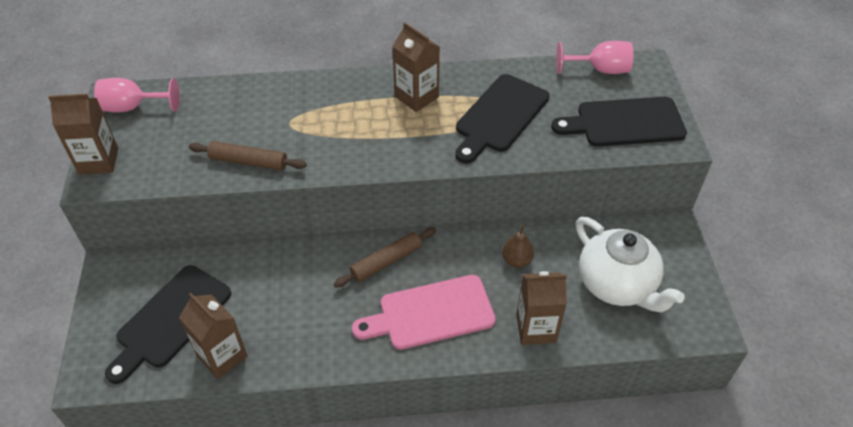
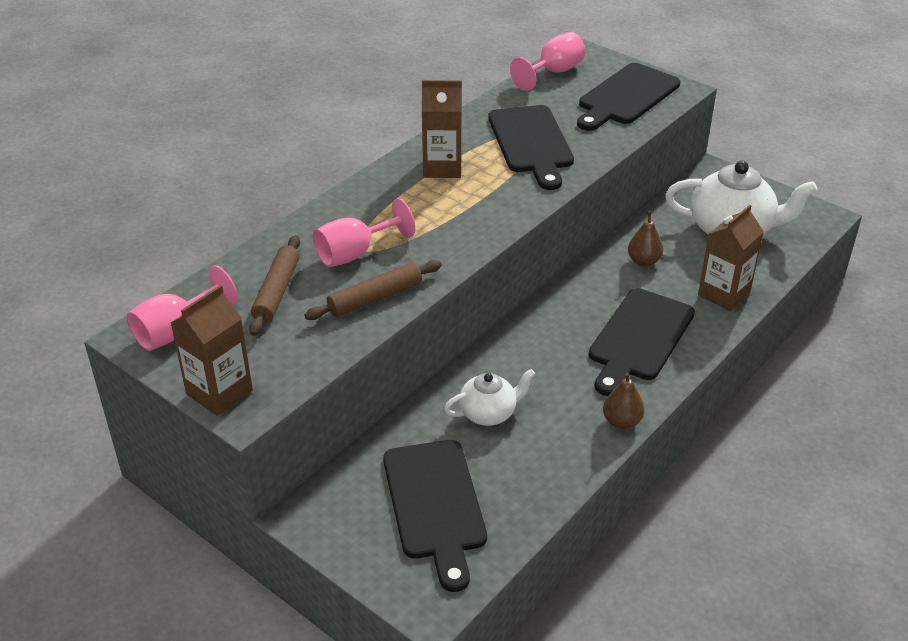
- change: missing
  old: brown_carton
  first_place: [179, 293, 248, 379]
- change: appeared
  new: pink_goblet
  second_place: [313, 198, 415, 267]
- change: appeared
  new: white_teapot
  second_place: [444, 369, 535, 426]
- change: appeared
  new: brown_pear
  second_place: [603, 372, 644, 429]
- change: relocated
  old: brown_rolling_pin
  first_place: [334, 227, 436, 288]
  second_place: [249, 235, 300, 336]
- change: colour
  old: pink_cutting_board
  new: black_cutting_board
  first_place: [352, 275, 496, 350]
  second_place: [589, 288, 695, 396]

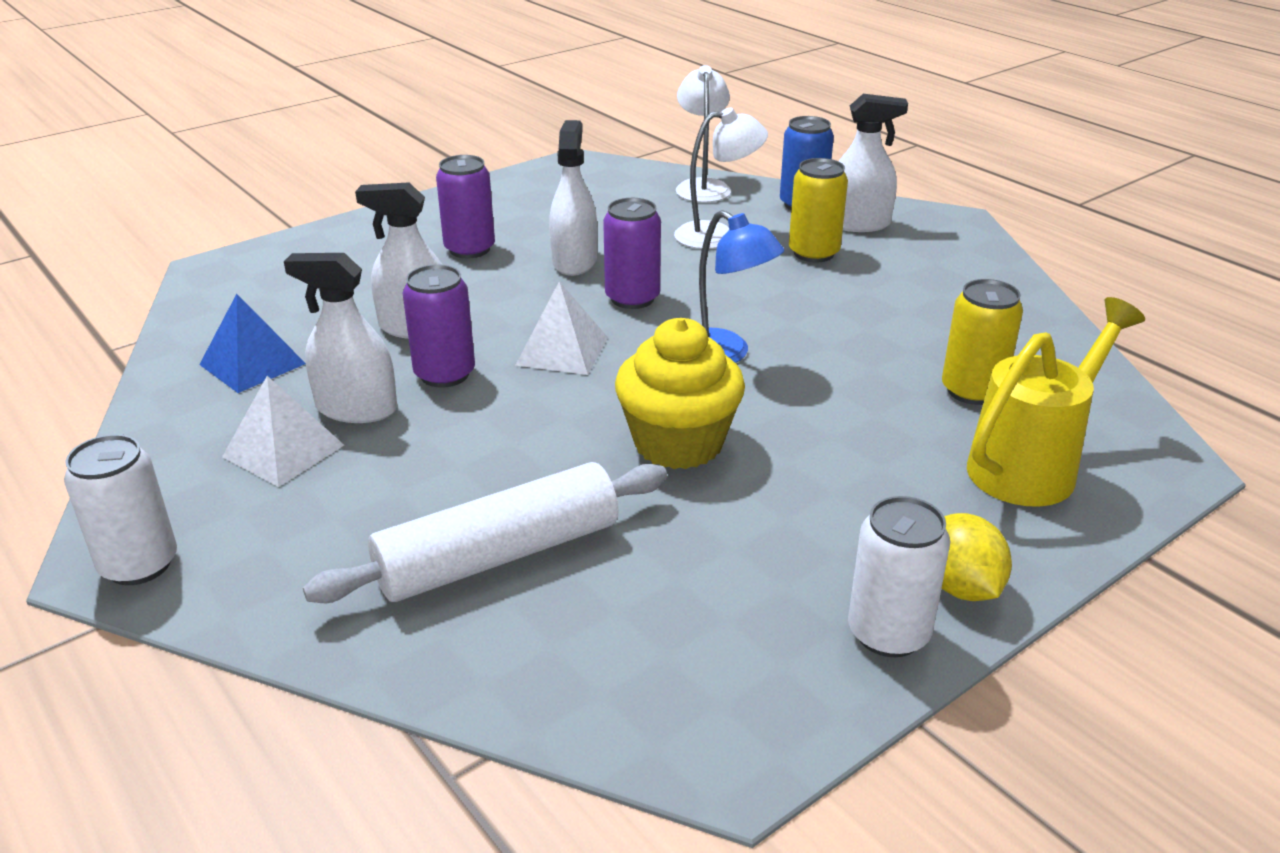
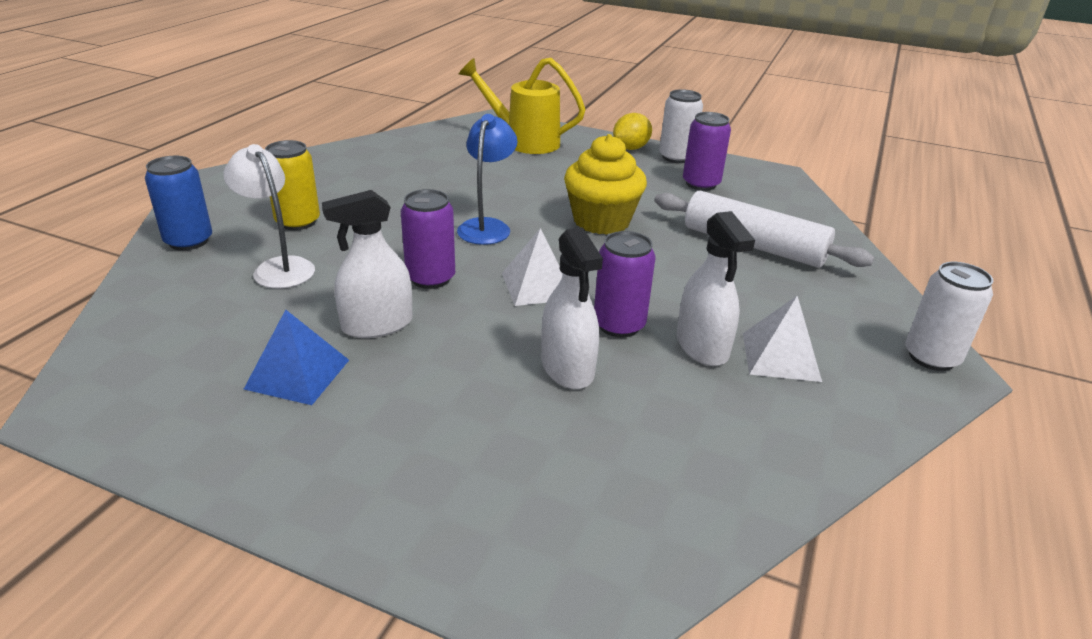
- change: missing
  old: white_lamp
  first_place: [676, 65, 731, 203]
- change: missing
  old: white_spray_bottle
  first_place: [839, 94, 908, 232]
- change: missing
  old: yellow_can
  first_place: [942, 279, 1023, 405]
- change: relocated
  old: blue_pyramid
  first_place: [199, 294, 306, 393]
  second_place: [244, 310, 349, 405]
- change: relocated
  old: purple_can
  first_place: [436, 155, 495, 258]
  second_place: [683, 112, 731, 191]

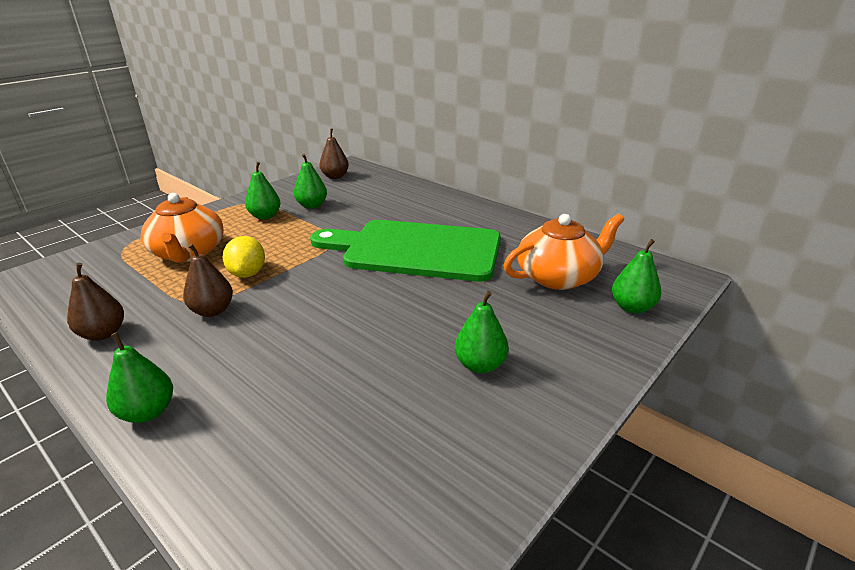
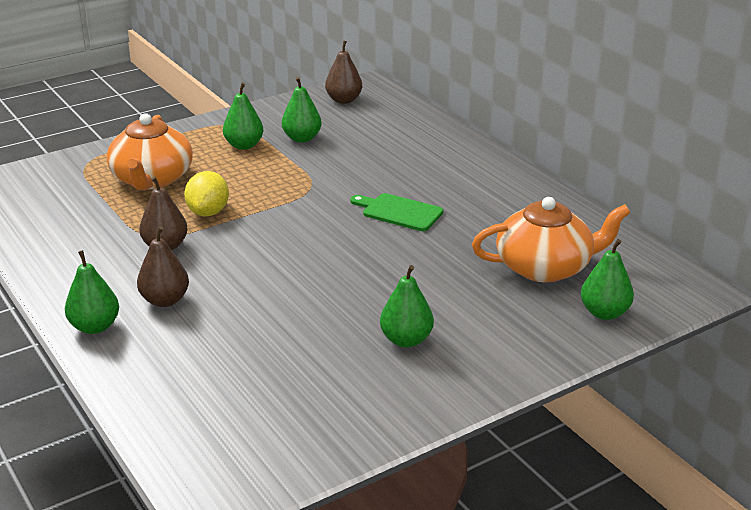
- change: relocated
  old: brown_pear
  first_place: [67, 263, 124, 341]
  second_place: [137, 226, 189, 307]
- change: size
  old: green_cutting_board
  first_place: [310, 220, 501, 282]
  second_place: [350, 193, 443, 231]
  factor: 0.42

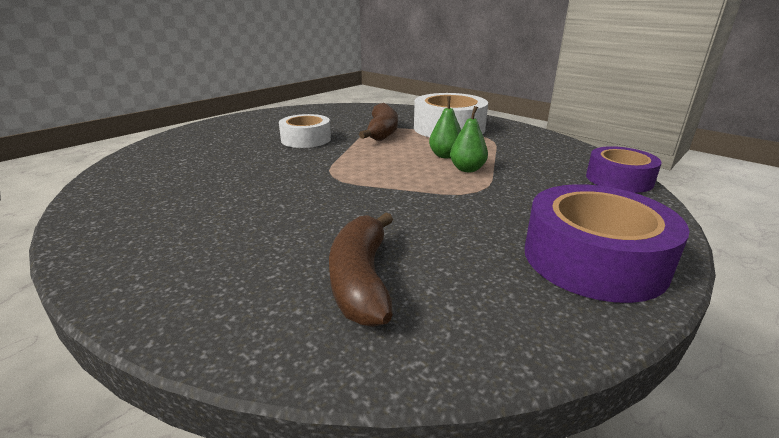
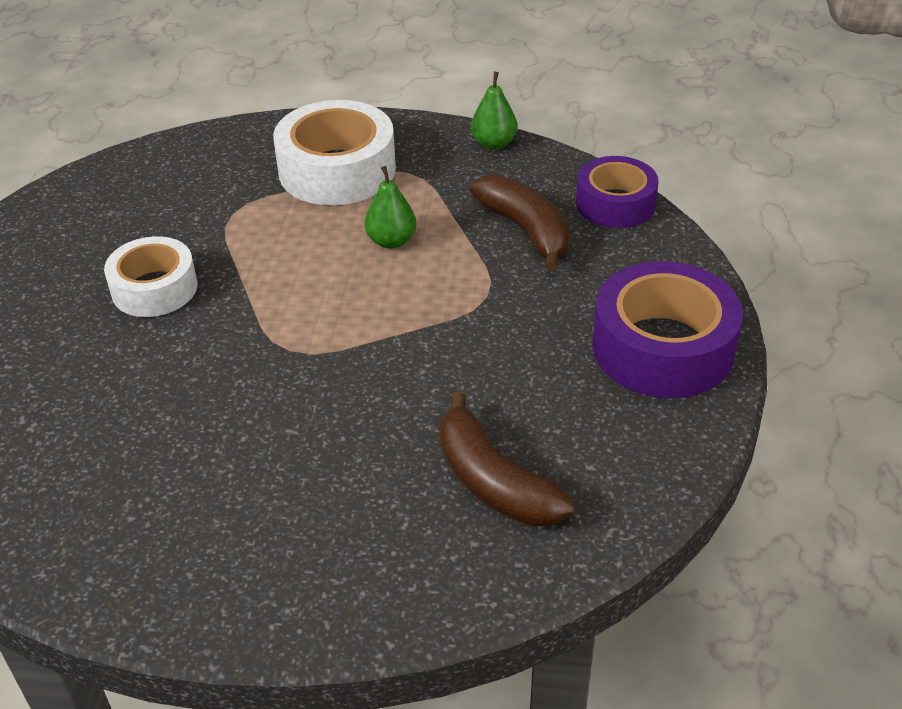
- change: relocated
  old: brown_banana
  first_place: [359, 103, 398, 141]
  second_place: [470, 174, 570, 271]
- change: relocated
  old: green_pear
  first_place: [450, 106, 488, 172]
  second_place: [471, 71, 517, 150]

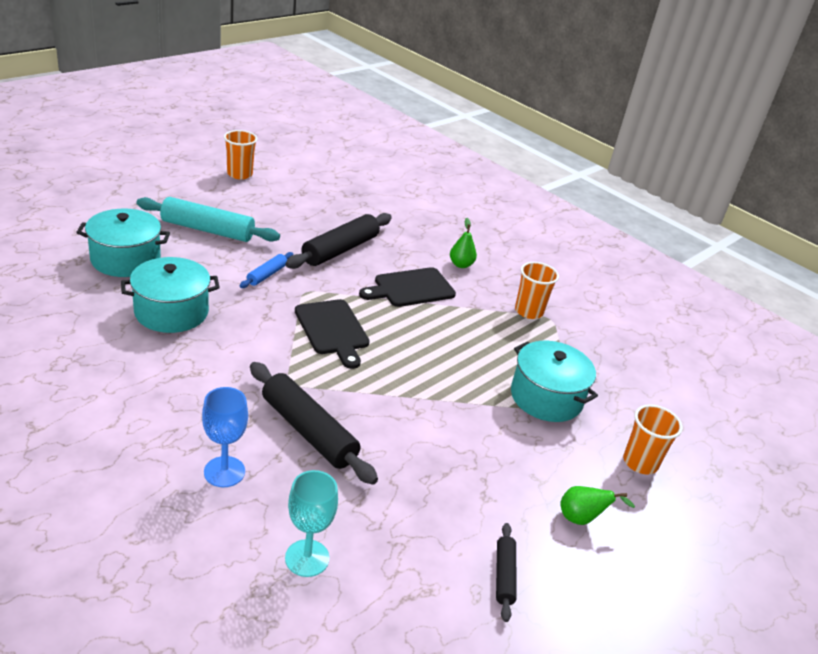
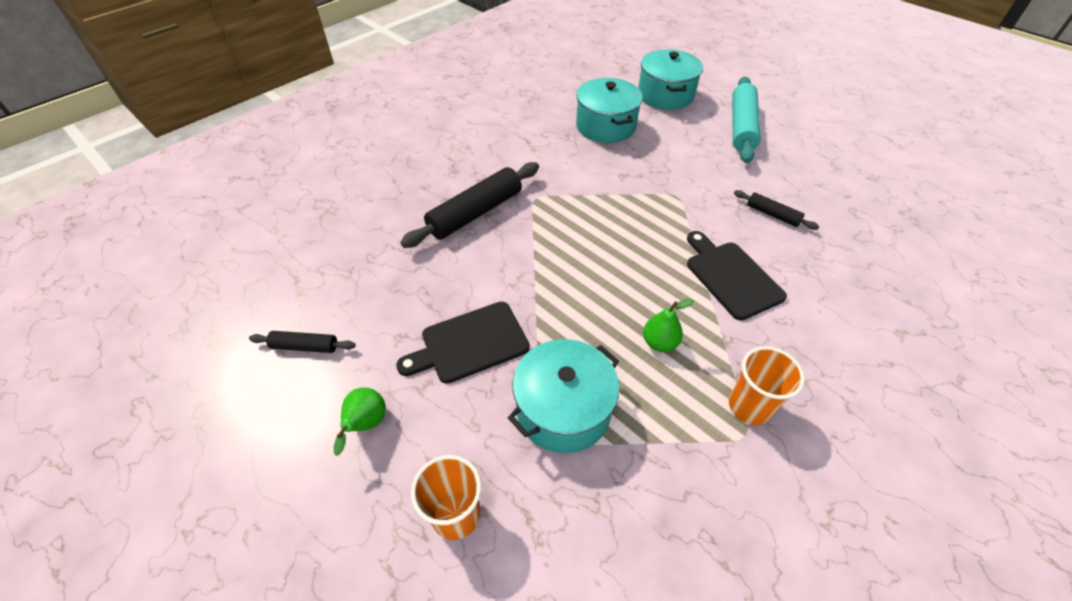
- change: missing
  old: blue_goblet
  first_place: [202, 387, 248, 487]
- change: missing
  old: orange_cup
  first_place: [224, 130, 258, 179]
- change: missing
  old: blue_rolling_pin
  first_place: [240, 252, 293, 288]
- change: missing
  old: turquoise_goblet
  first_place: [285, 470, 338, 577]
- change: relocated
  old: black_cutting_board
  first_place: [295, 299, 369, 369]
  second_place: [396, 302, 530, 384]
- change: relocated
  old: green_pear
  first_place: [450, 218, 477, 268]
  second_place: [643, 299, 694, 352]
- change: size
  old: black_rolling_pin
  first_place: [285, 213, 392, 269]
  second_place: [734, 190, 819, 230]
  factor: 0.51

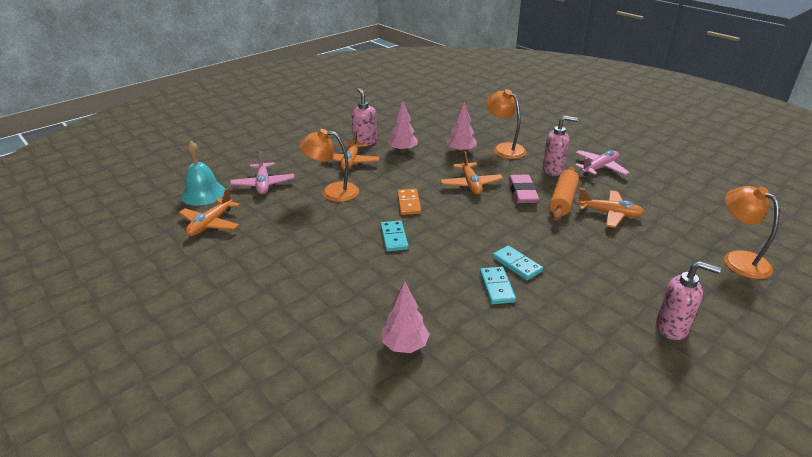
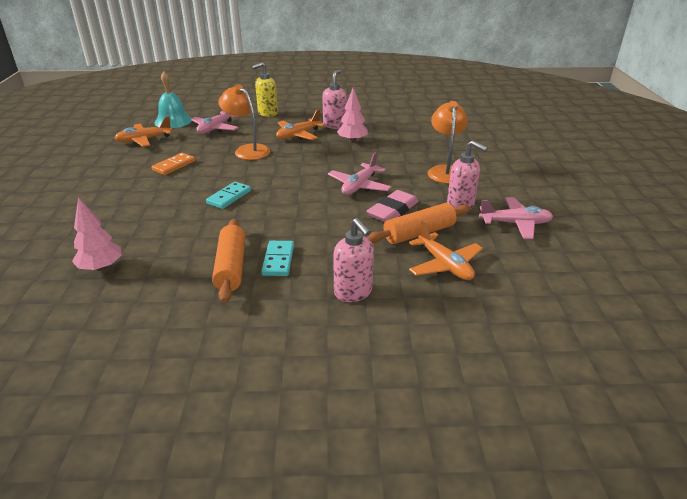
- change: missing
  old: pink_tree
  first_place: [446, 102, 476, 153]
- change: missing
  old: orange_lamp
  first_place: [724, 186, 779, 279]
- change: appeared
  new: yellow_soap_dispenser
  second_place: [251, 62, 278, 117]
- change: relocated
  old: orange_domino
  first_place: [397, 189, 421, 215]
  second_place: [152, 153, 195, 175]
- change: relocated
  old: pink_soap_dispenser
  first_place: [656, 261, 721, 340]
  second_place: [333, 218, 374, 302]
- change: exchanged
  old: turquoise_domino
  new: orange_rolling_pin
  first_place: [480, 267, 516, 304]
  second_place: [212, 219, 245, 303]
- change: colour
  old: orange_plane
  new: pink_plane
  first_place: [440, 151, 503, 195]
  second_place: [328, 152, 392, 195]

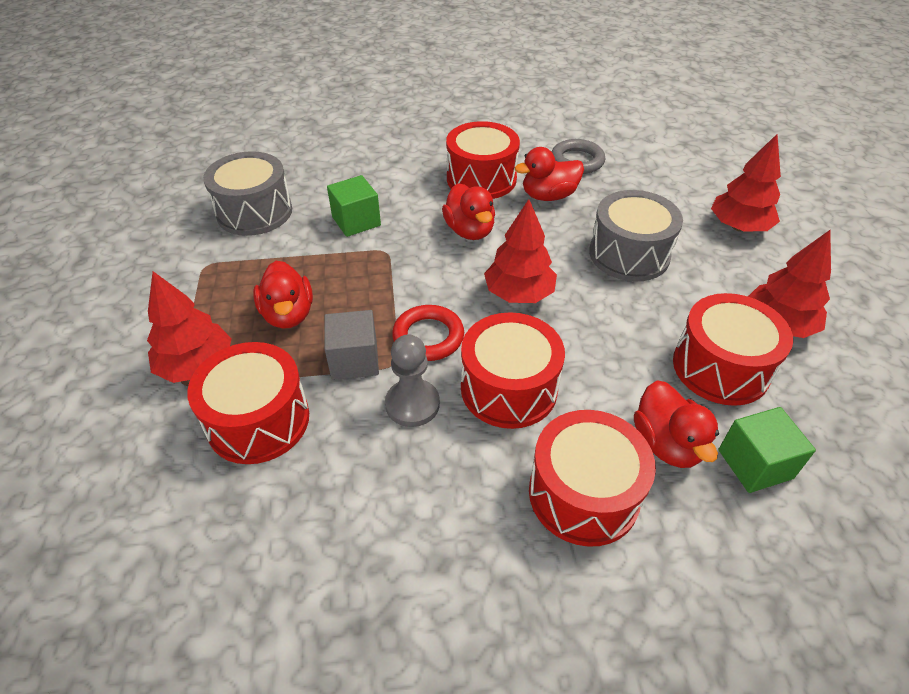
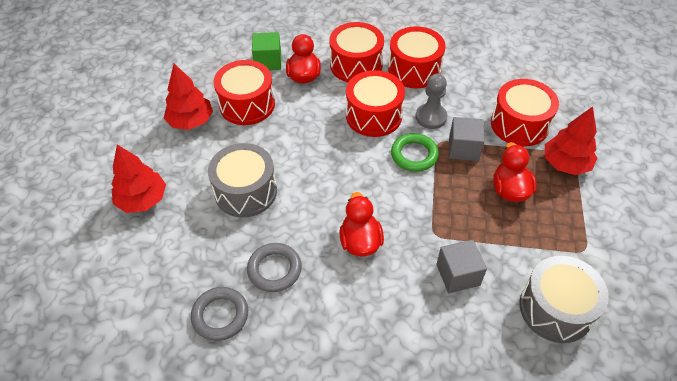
- change: missing
  old: red_tree
  first_place: [484, 199, 557, 303]
- change: relocated
  old: red_drum
  first_place: [446, 121, 520, 199]
  second_place: [388, 26, 446, 88]
- change: exchanged
  old: red_duck
  new: grey_ring
  first_place: [515, 147, 584, 201]
  second_place: [247, 243, 302, 292]
- change: colour
  old: green_cube
  new: grey_cube
  first_place: [327, 175, 381, 237]
  second_place: [436, 240, 487, 293]
- change: colour
  old: red_ring
  new: green_ring
  first_place: [392, 305, 464, 361]
  second_place: [391, 133, 439, 172]

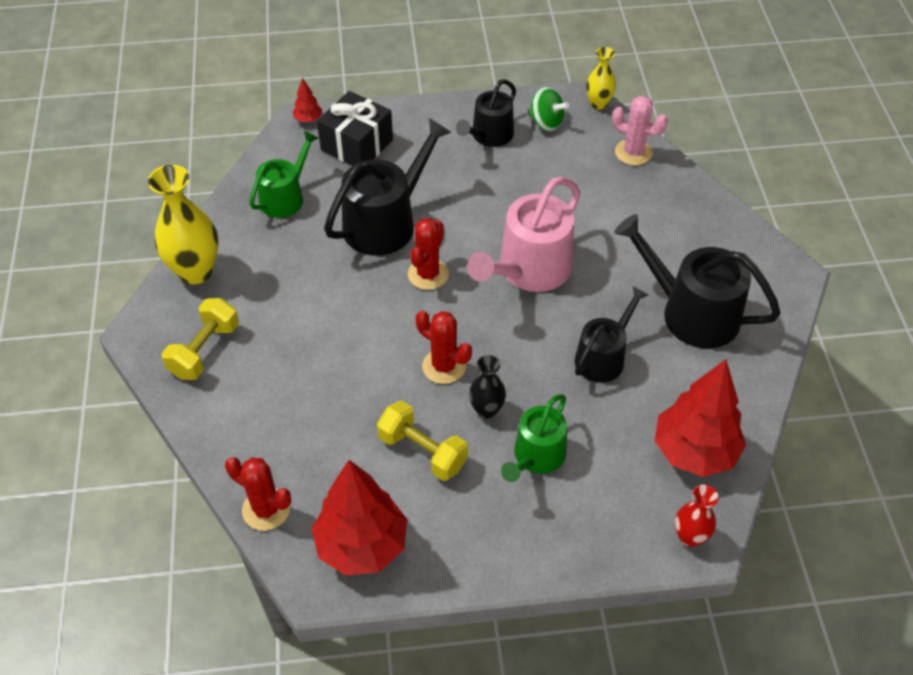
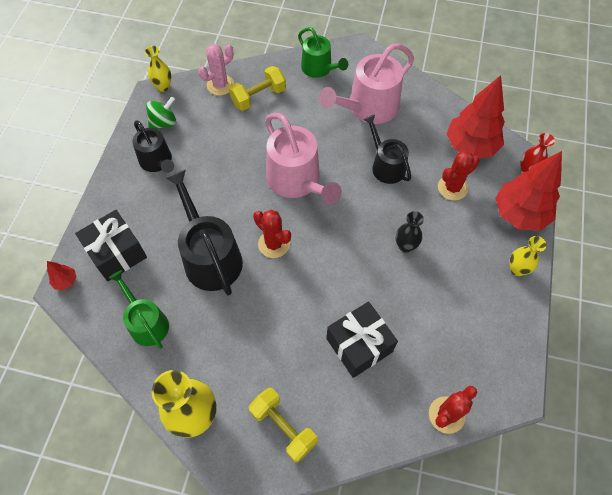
- change: appeared
  new: black_gift
  second_place: [326, 302, 398, 378]
- change: appeared
  new: yellow_vase
  second_place: [510, 236, 547, 276]
- change: relocated
  old: red_tree
  first_place: [312, 460, 407, 576]
  second_place: [495, 151, 562, 231]
- change: relocated
  old: yellow_dumbbell
  first_place: [377, 401, 468, 481]
  second_place: [229, 66, 286, 111]
- change: relocated
  old: red_cactus
  first_place: [416, 311, 472, 384]
  second_place: [438, 151, 480, 201]
- change: relocated
  old: green_watering_can
  first_place: [501, 394, 567, 482]
  second_place: [298, 27, 348, 78]
- change: colour
  old: black_watering_can
  new: pink_watering_can
  first_place: [614, 214, 781, 348]
  second_place: [319, 44, 414, 124]

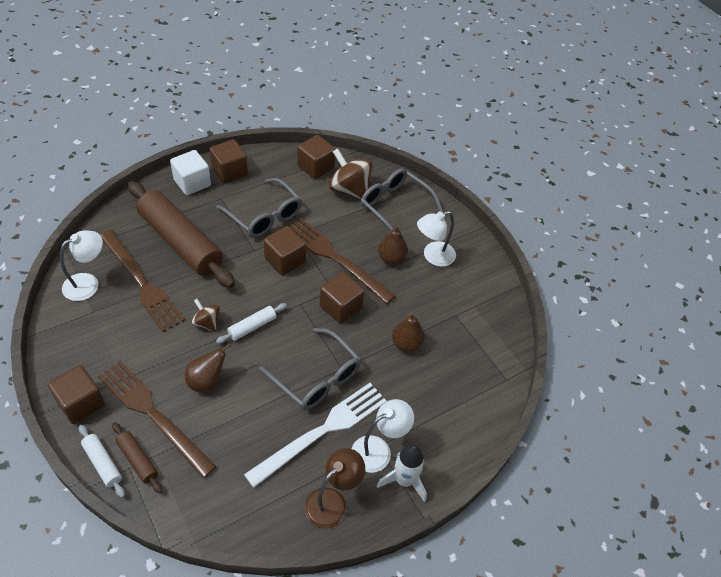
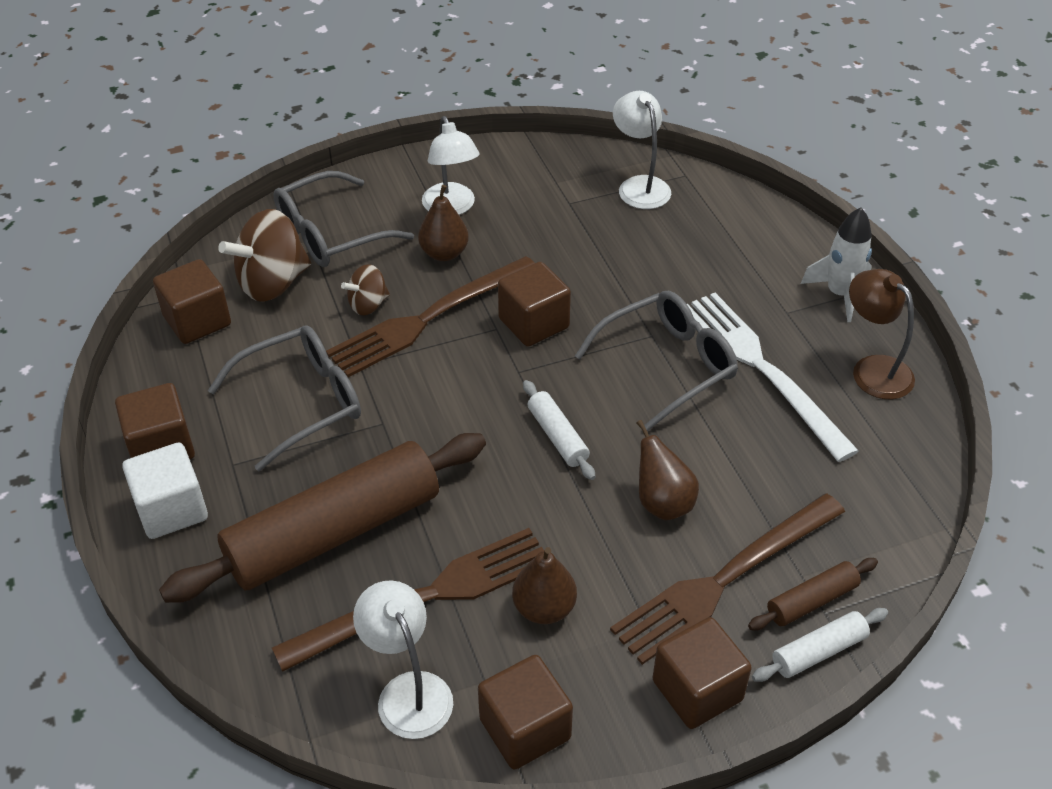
- change: relocated
  old: brown_spinning_top
  first_place: [191, 299, 220, 332]
  second_place: [341, 264, 390, 315]
- change: relocated
  old: brown_cube
  first_place: [264, 226, 306, 275]
  second_place: [478, 655, 573, 770]
- change: relocated
  old: white_lamp
  first_place: [351, 399, 414, 473]
  second_place: [613, 91, 671, 209]
- change: relocated
  old: brown_pear
  first_place: [392, 313, 425, 352]
  second_place: [512, 547, 577, 624]

